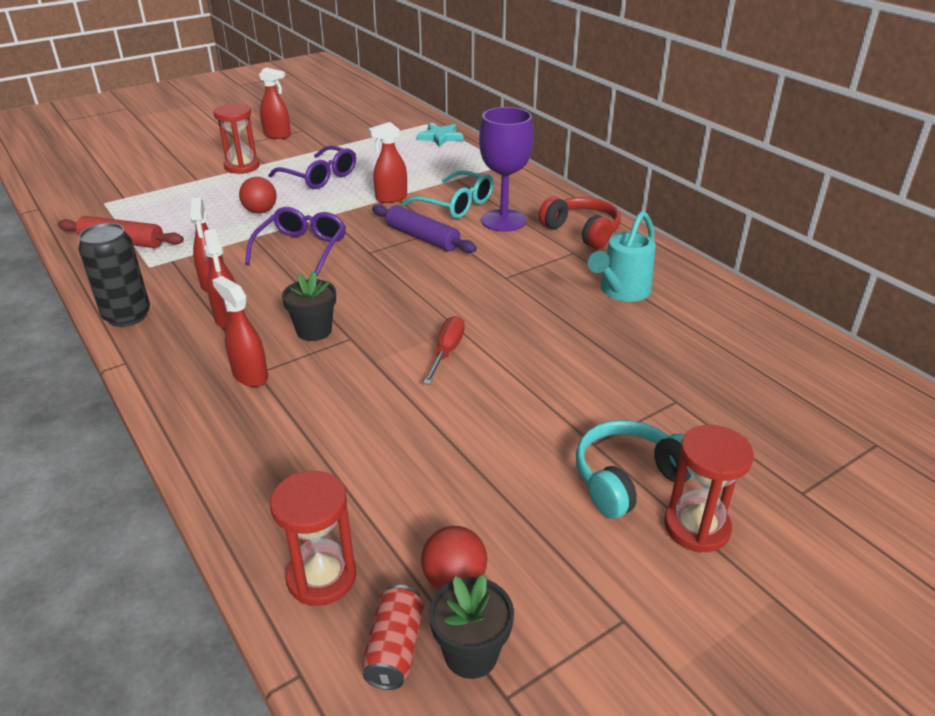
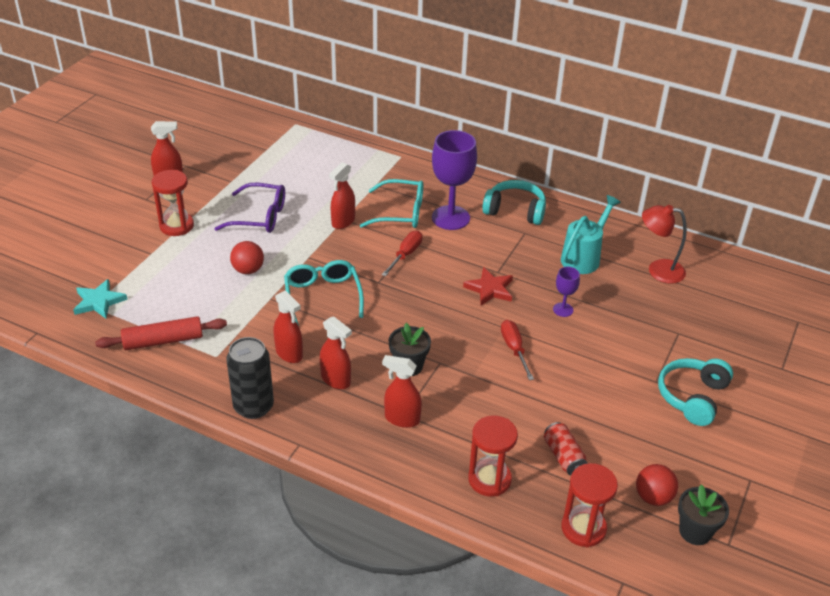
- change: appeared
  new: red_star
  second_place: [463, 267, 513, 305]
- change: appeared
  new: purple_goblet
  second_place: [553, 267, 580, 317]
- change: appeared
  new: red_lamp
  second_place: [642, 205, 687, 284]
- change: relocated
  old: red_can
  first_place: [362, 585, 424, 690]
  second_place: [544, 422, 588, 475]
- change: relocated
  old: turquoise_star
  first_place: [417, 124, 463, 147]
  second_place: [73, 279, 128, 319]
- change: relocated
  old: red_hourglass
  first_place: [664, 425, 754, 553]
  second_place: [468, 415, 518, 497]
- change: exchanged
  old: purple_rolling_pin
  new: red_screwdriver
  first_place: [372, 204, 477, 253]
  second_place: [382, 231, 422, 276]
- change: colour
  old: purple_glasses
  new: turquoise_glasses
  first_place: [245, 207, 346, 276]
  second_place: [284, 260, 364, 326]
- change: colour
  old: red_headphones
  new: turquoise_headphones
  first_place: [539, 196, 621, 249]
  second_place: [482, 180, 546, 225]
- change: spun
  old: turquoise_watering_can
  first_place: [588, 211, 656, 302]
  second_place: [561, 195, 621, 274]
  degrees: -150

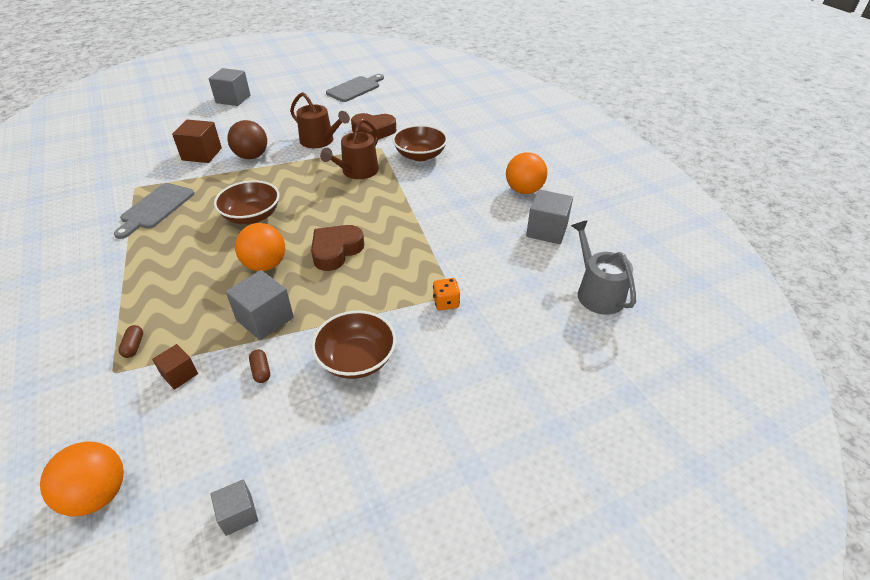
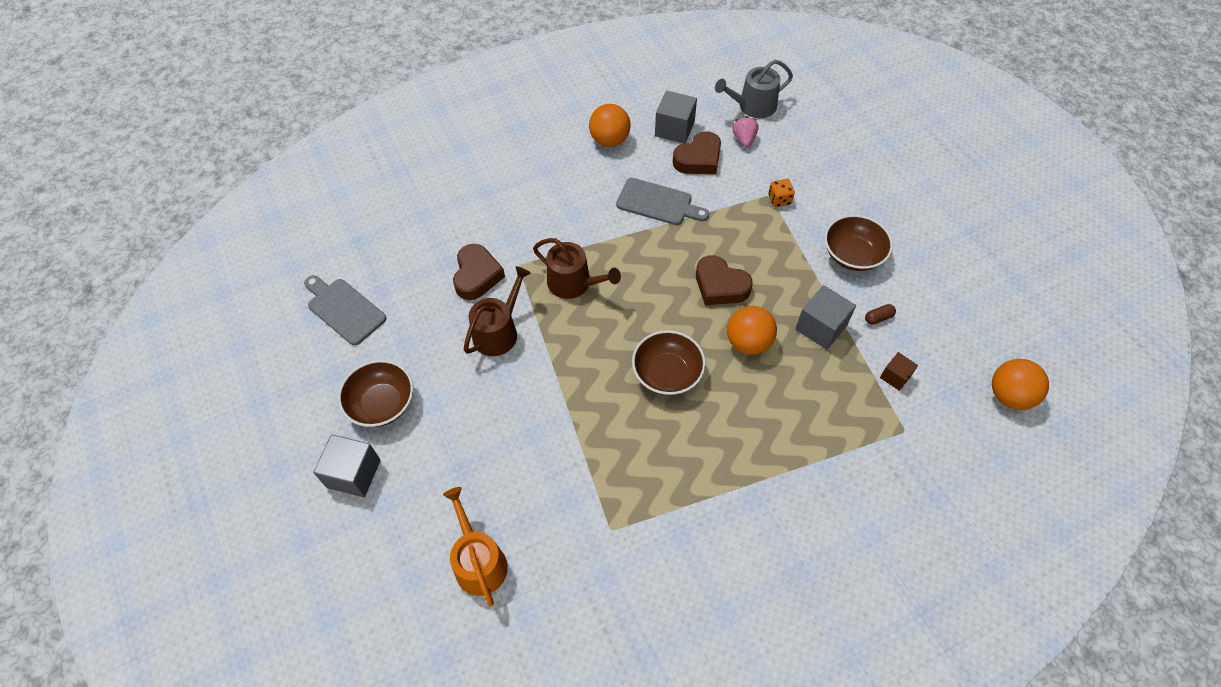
- change: missing
  old: brown_capsule
  first_place: [118, 325, 143, 358]
- change: missing
  old: brown_cube
  first_place: [172, 120, 222, 163]
- change: missing
  old: grey_cube
  first_place: [210, 480, 258, 536]
- change: missing
  old: brown_ball
  first_place: [227, 120, 267, 159]
- change: appeared
  new: orange_watering_can
  second_place: [443, 487, 508, 606]
- change: appeared
  new: brown_heart
  second_place: [673, 131, 721, 174]
- change: appeared
  new: pink_strawberry
  second_place: [733, 116, 759, 147]
- change: relocated
  old: grey_cutting_board
  first_place: [114, 183, 194, 239]
  second_place: [616, 178, 709, 225]
- change: relocated
  old: brown_bowl
  first_place: [392, 125, 448, 161]
  second_place: [338, 360, 413, 427]

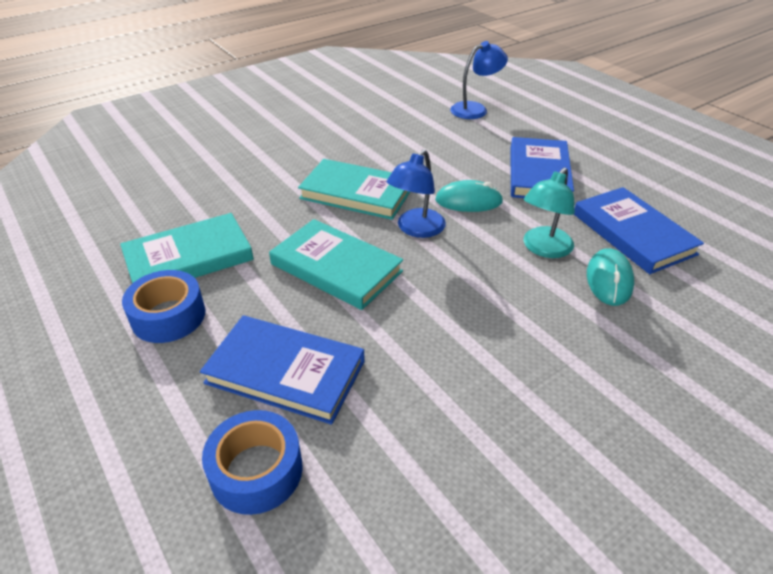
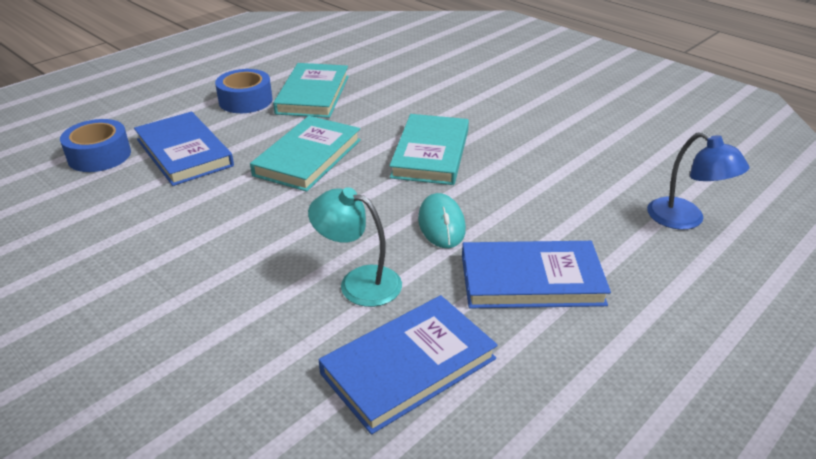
- change: missing
  old: blue_lamp
  first_place: [387, 149, 446, 238]
- change: missing
  old: turquoise_mouse
  first_place: [587, 248, 634, 306]
- change: spun
  old: turquoise_book
  first_place: [120, 213, 254, 283]
  second_place: [273, 63, 349, 118]
  degrees: 45
- change: spun
  old: blue_book
  first_place: [200, 315, 365, 425]
  second_place: [134, 112, 234, 186]
  degrees: -45

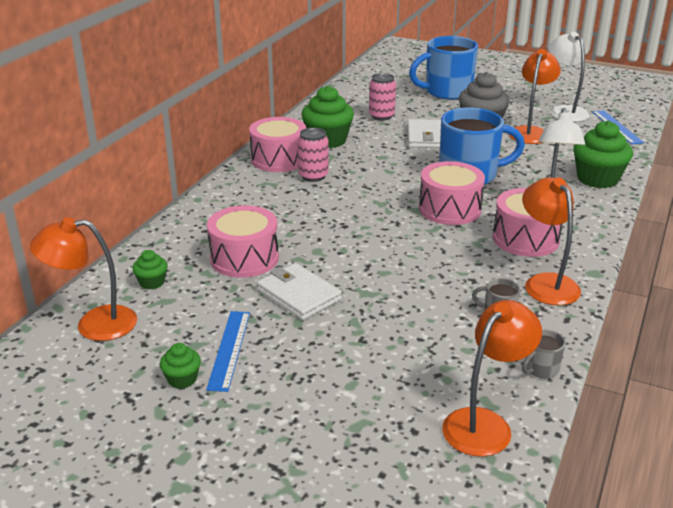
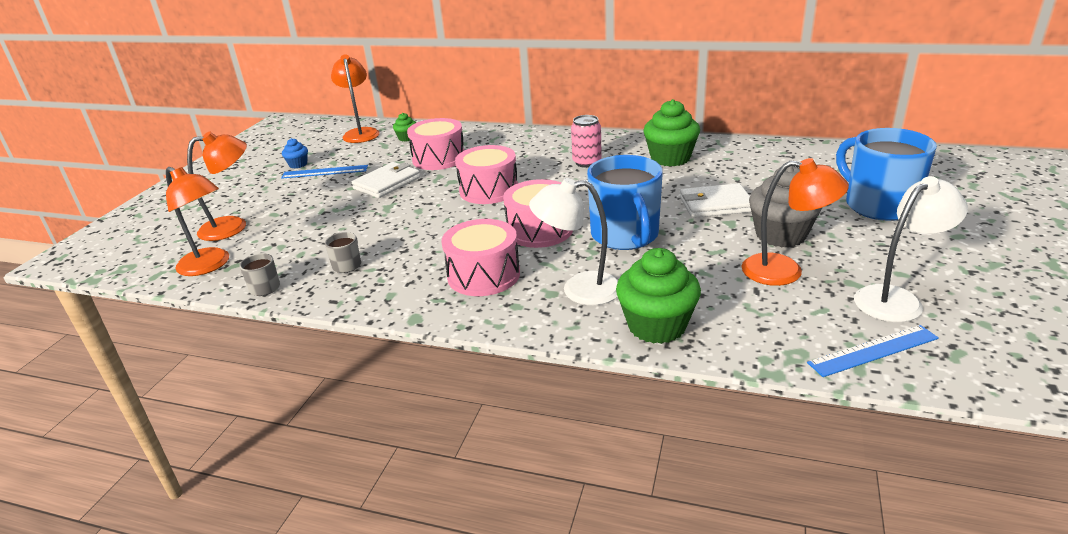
- change: missing
  old: pink_can
  first_place: [369, 73, 396, 120]
- change: relocated
  old: pink_drum
  first_place: [249, 117, 306, 172]
  second_place: [455, 145, 518, 204]
- change: relocated
  old: orange_lamp
  first_place: [522, 177, 581, 305]
  second_place: [187, 132, 247, 241]
- change: colour
  old: green_cupcake
  new: blue_cupcake
  first_place: [160, 343, 201, 389]
  second_place: [282, 138, 308, 168]

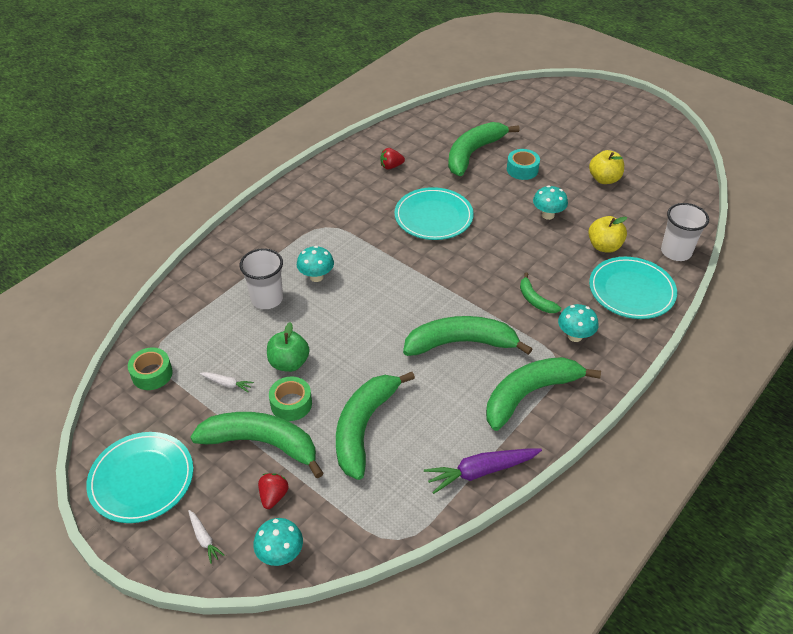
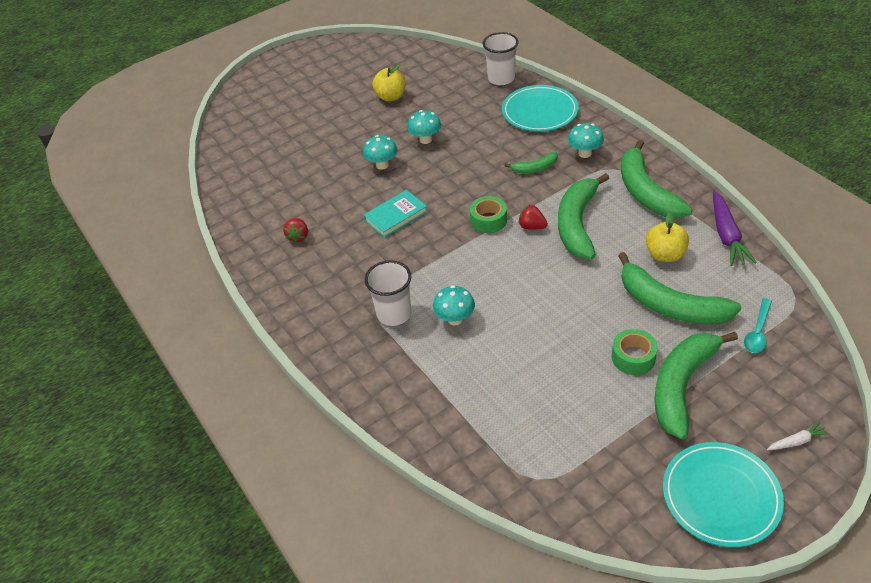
- change: missing
  old: white_carrot
  first_place: [199, 372, 254, 392]
- change: missing
  old: green_apple
  first_place: [267, 322, 310, 372]
- change: missing
  old: green_banana
  first_place: [448, 122, 520, 176]
- change: missing
  old: turquoise_tape
  first_place: [507, 149, 540, 180]
- change: appeared
  new: turquoise_spoon
  second_place: [744, 298, 772, 353]
- change: relocated
  old: green_tape
  first_place: [128, 347, 173, 390]
  second_place: [470, 196, 507, 233]
- change: relocated
  old: white_cup
  first_place: [240, 248, 283, 309]
  second_place: [365, 260, 412, 326]
- change: relocated
  old: turquoise_mushroom
  first_place: [253, 518, 303, 566]
  second_place: [363, 135, 398, 170]
- change: relocated
  old: red_strawberry
  first_place: [258, 473, 288, 509]
  second_place: [519, 205, 548, 230]
- change: relocated
  old: yellow_apple
  first_place: [588, 216, 627, 253]
  second_place: [646, 213, 689, 262]
- change: exchanged
  old: turquoise_plate
  new: turquoise_book
  first_place: [394, 187, 474, 240]
  second_place: [364, 190, 428, 238]

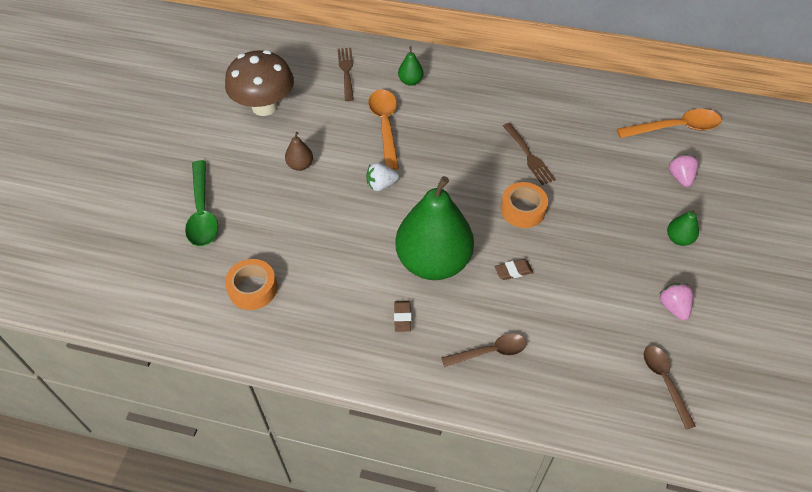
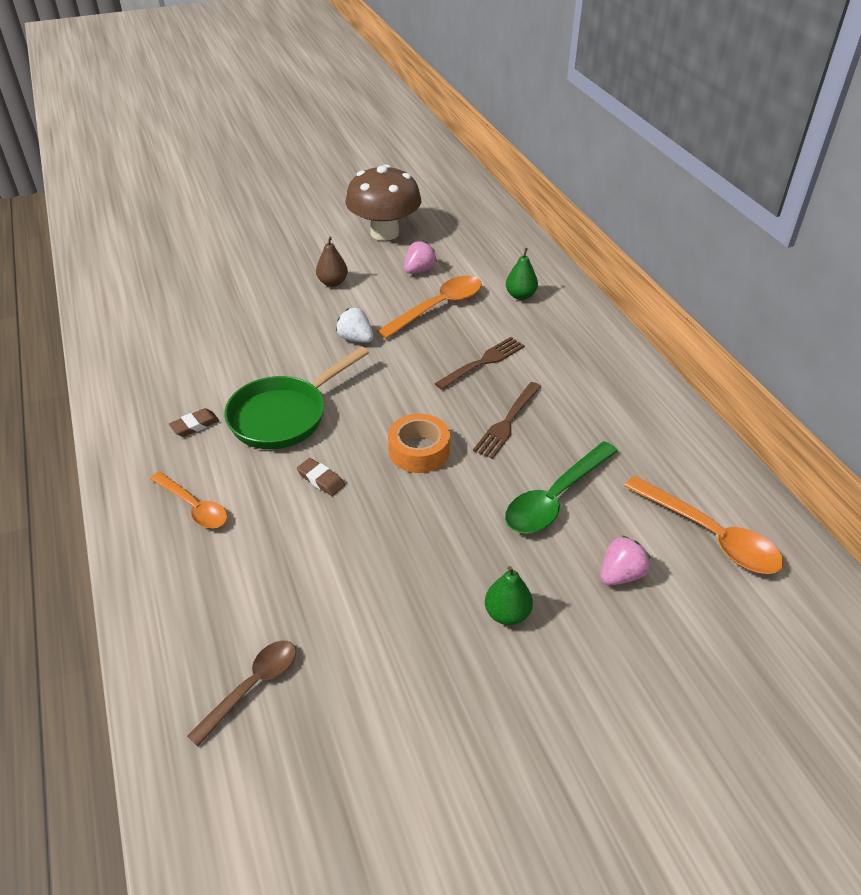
- change: missing
  old: orange_tape
  first_place: [225, 259, 277, 310]
- change: relocated
  old: green_spoon
  first_place: [185, 160, 218, 246]
  second_place: [505, 441, 618, 533]
- change: relocated
  old: brown_fork
  first_place: [338, 48, 354, 101]
  second_place: [434, 337, 525, 390]
- change: relocated
  old: pink_strawberry
  first_place: [659, 283, 693, 320]
  second_place: [404, 241, 437, 274]
- change: exchanged
  old: green_pear
  new: green_pan
  first_place: [395, 176, 474, 280]
  second_place: [224, 346, 369, 449]
- change: colour
  old: brown_spoon
  new: orange_spoon
  first_place: [441, 334, 526, 367]
  second_place: [150, 472, 228, 528]

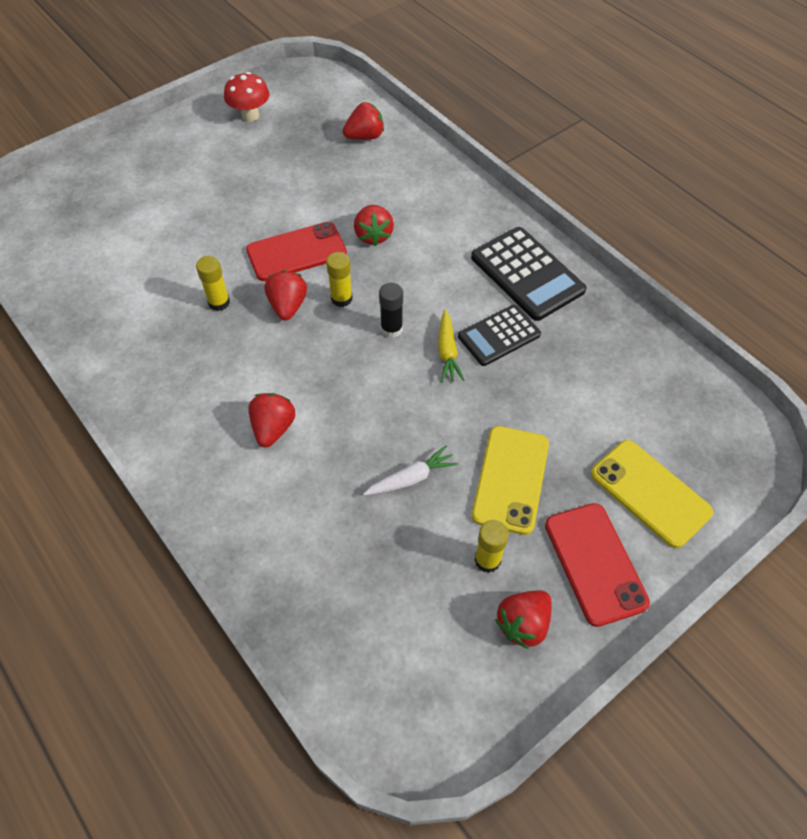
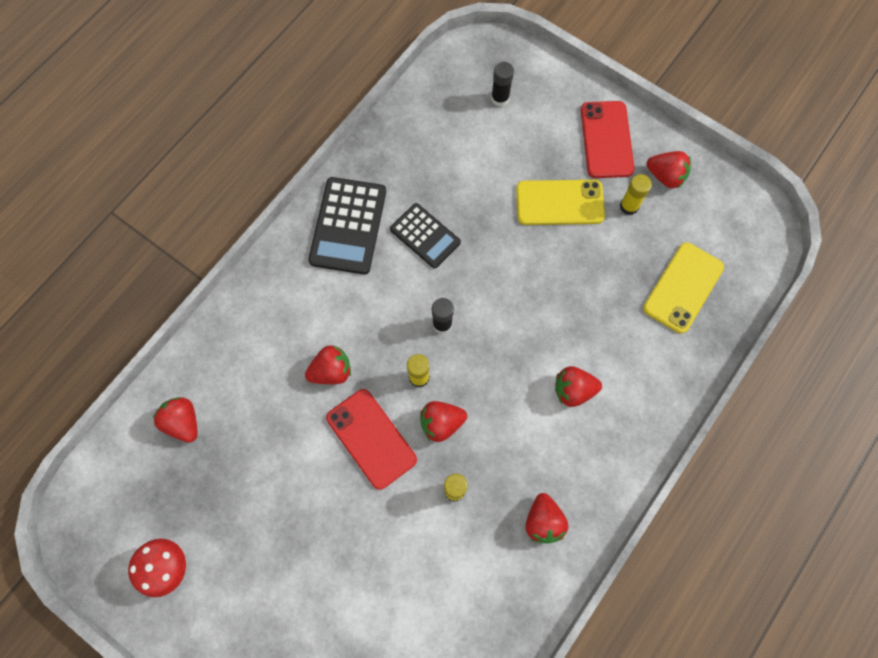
- change: missing
  old: white_carrot
  first_place: [363, 446, 458, 495]
- change: missing
  old: yellow_carrot
  first_place: [438, 310, 464, 382]
- change: appeared
  new: black_glue_stick
  second_place: [491, 62, 514, 106]
- change: appeared
  new: red_strawberry
  second_place: [525, 493, 568, 544]
- change: relocated
  old: yellow_phone
  first_place: [591, 440, 713, 548]
  second_place: [643, 242, 724, 333]
- change: spun
  old: black_calculator
  first_place: [471, 227, 587, 321]
  second_place: [308, 177, 386, 274]
  degrees: 150
- change: spun
  old: red_phone
  first_place: [545, 503, 650, 627]
  second_place: [581, 101, 634, 178]
  degrees: -60

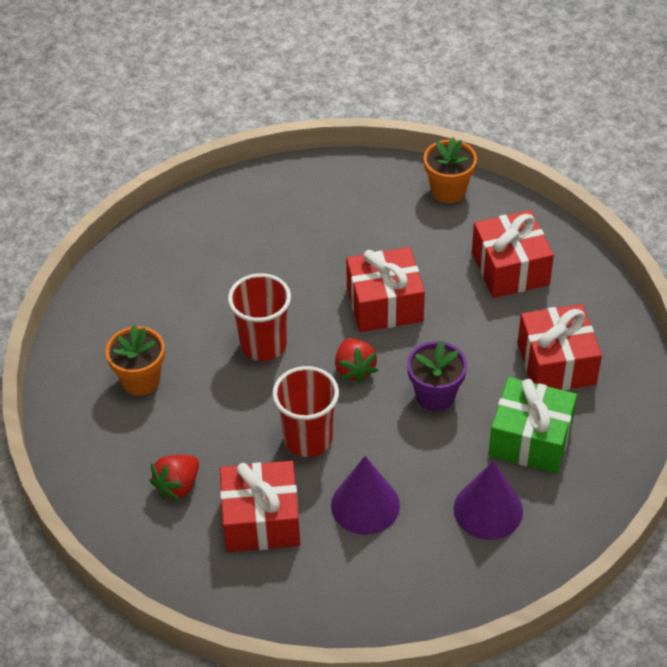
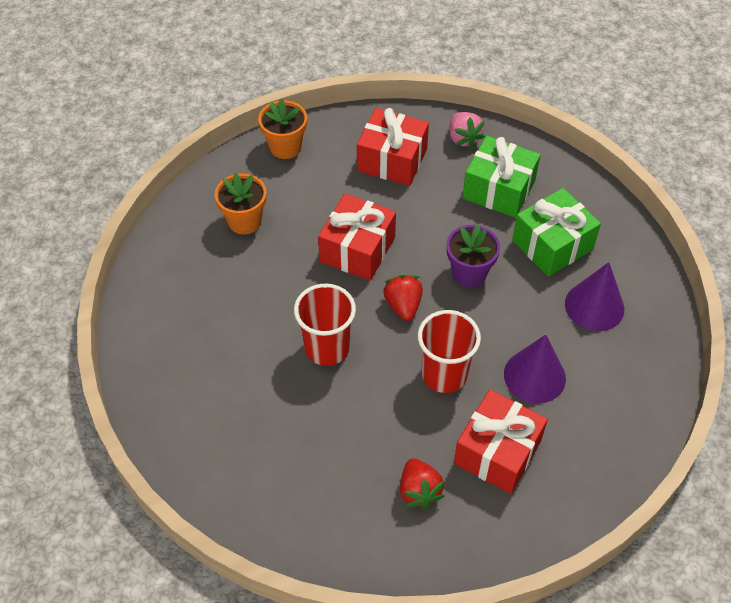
- change: appeared
  new: pink_strawberry
  second_place: [450, 112, 485, 149]
- change: relocated
  old: orange_flower_pot
  first_place: [105, 325, 165, 396]
  second_place: [215, 173, 267, 235]
- change: colour
  old: red_gift
  new: green_gift
  first_place: [518, 304, 602, 390]
  second_place: [462, 136, 541, 218]
- change: spun
  old: red_strawberry
  first_place: [335, 338, 378, 384]
  second_place: [383, 275, 423, 321]
  degrees: -120

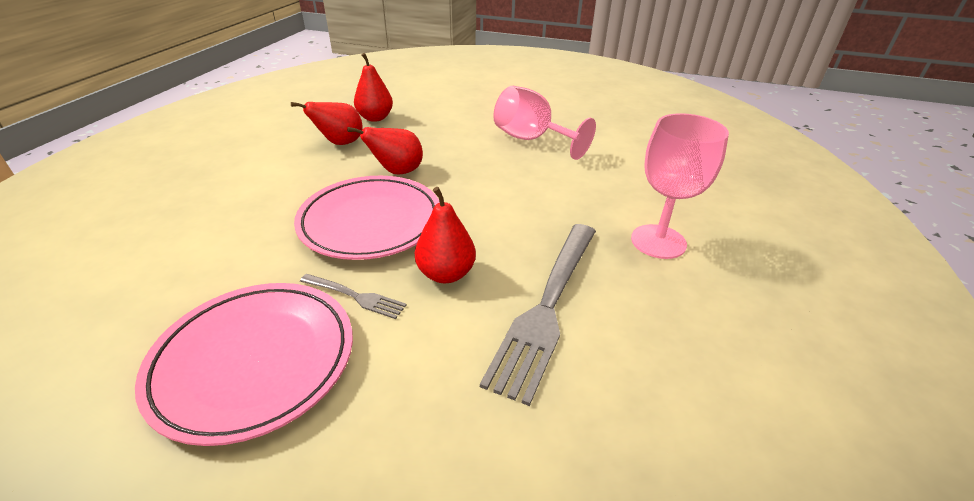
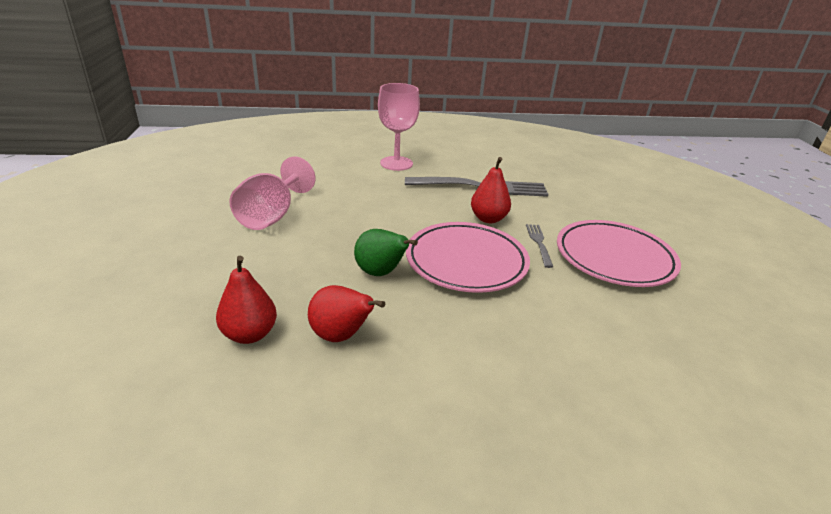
- change: colour
  old: red_pear
  new: green_pear
  first_place: [347, 127, 423, 175]
  second_place: [354, 229, 418, 276]

